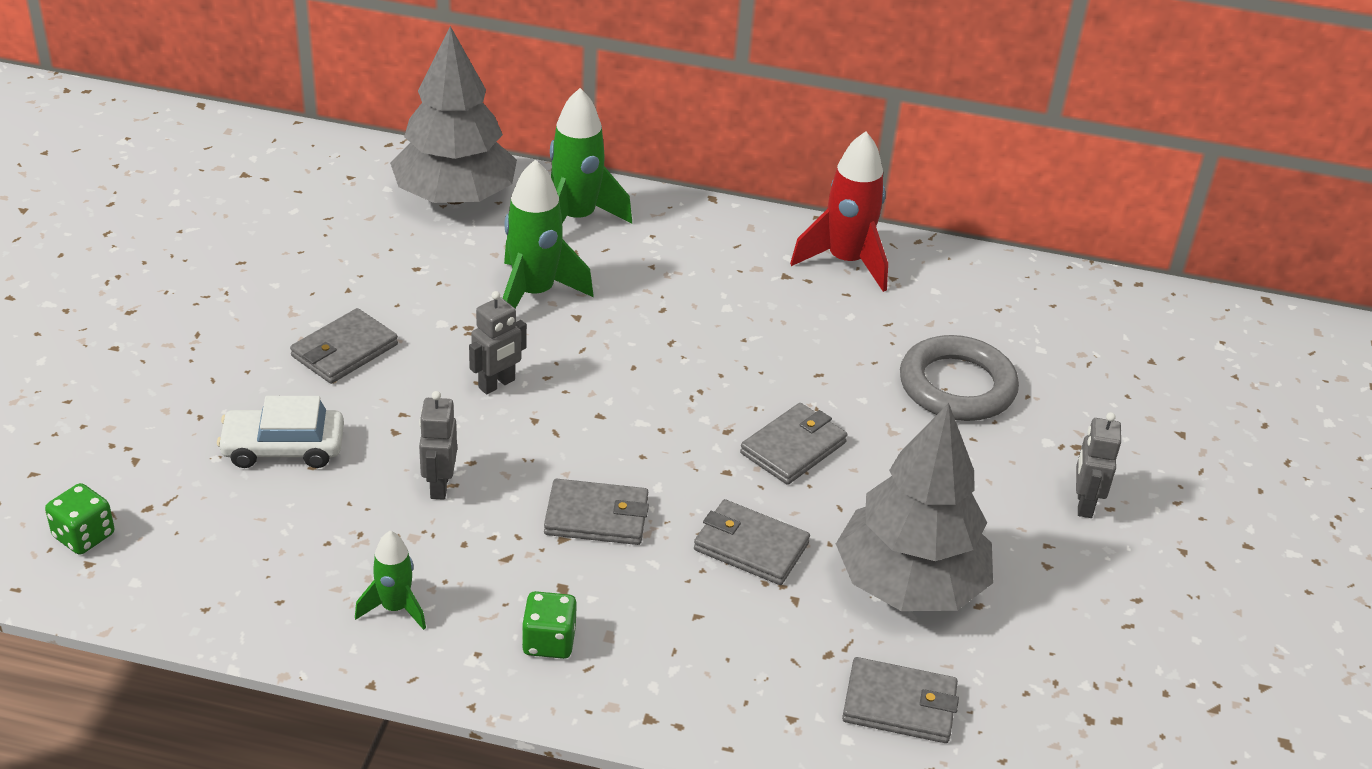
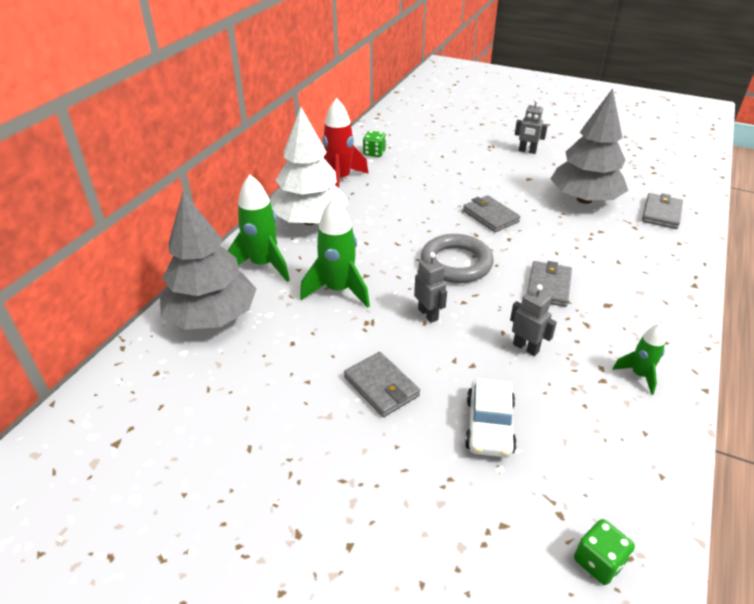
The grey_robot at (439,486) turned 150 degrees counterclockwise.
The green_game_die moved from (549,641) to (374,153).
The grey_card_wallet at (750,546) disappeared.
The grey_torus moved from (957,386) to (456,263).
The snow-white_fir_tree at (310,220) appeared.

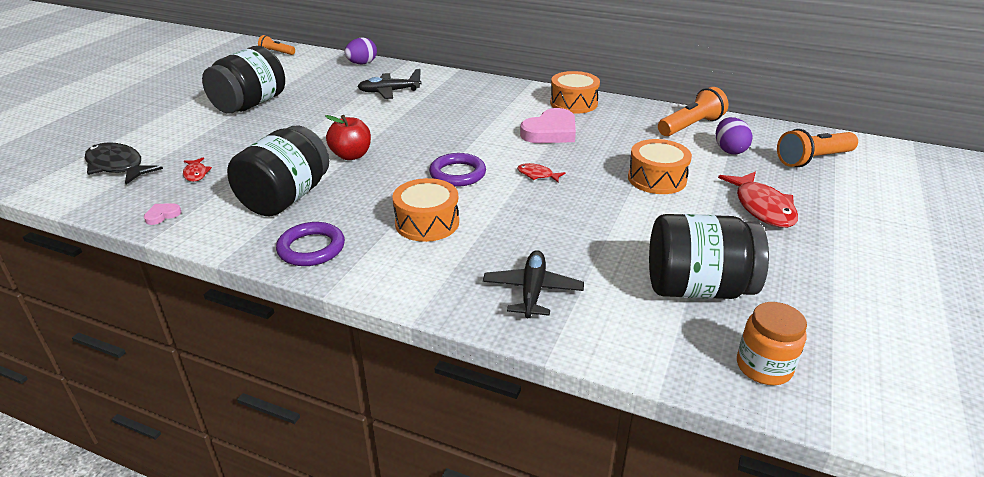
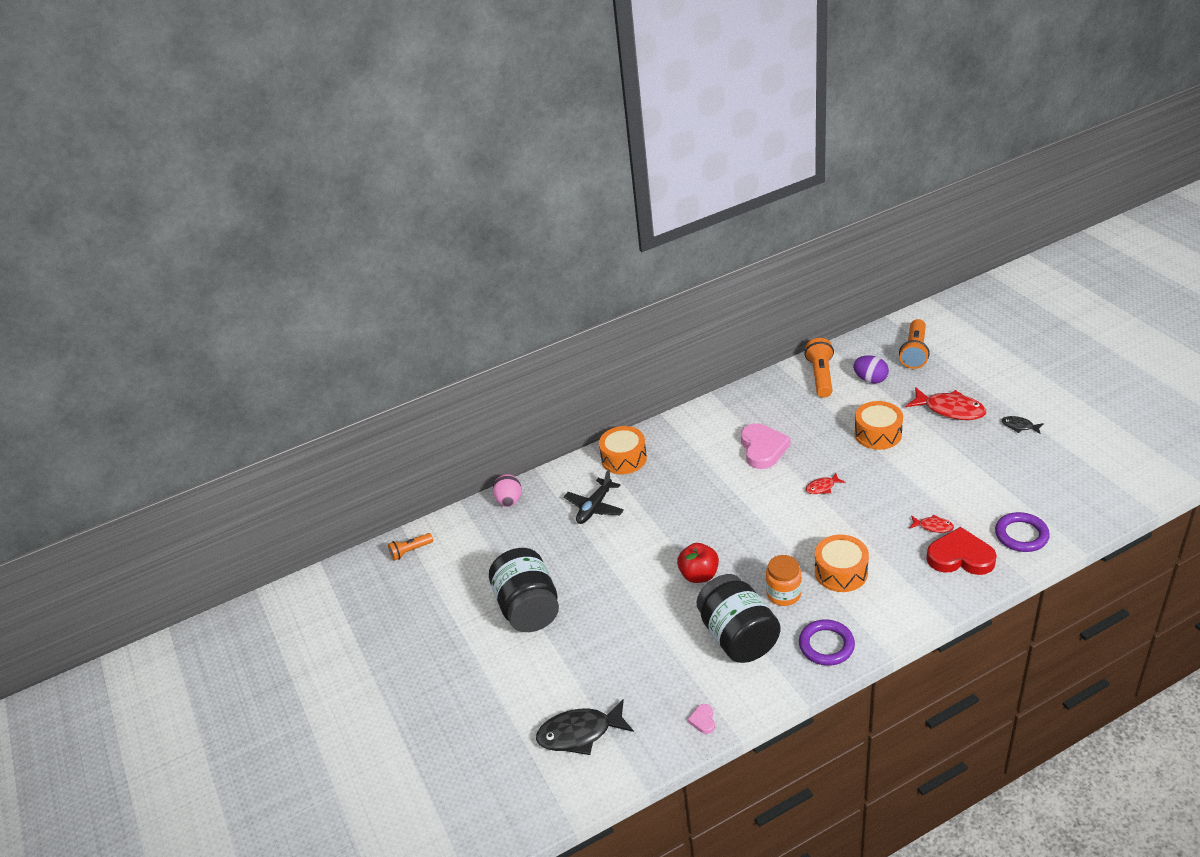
The scarlet_fish moved from (196,173) to (933,526).
The royal_purple_egg at (362,64) became the rose-pink_egg at (509,501).
The royal_purple_torus moved from (457,174) to (1021,535).
The jet-black_aeroplane at (532,291) was replaced by the scarlet_heart at (960,557).
The orange-coloured_drum moved from (573,103) to (624,458).
The jet-black_jam_jar at (697,288) disappeared.
The orange-coloured_jam_jar moved from (764,367) to (783,594).
The jet-black_fish at (1019,426) appeared.

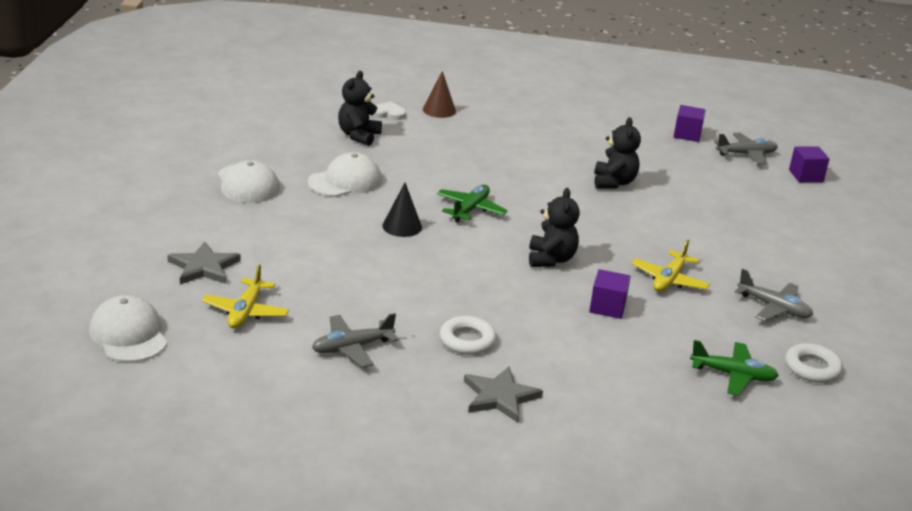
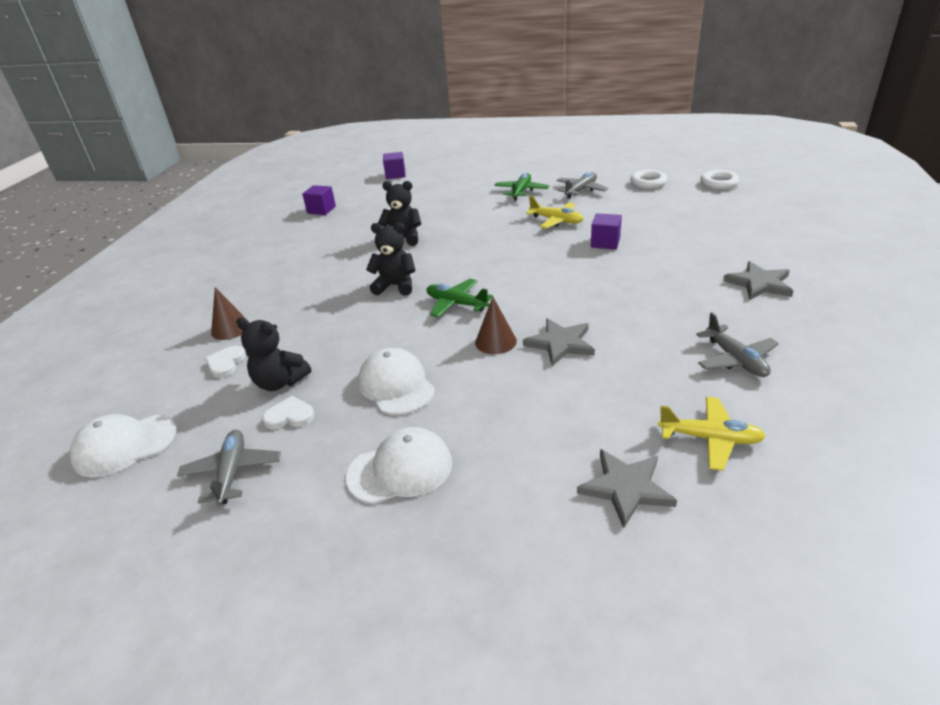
The snow-white_cap moved from (128,335) to (125,445).
The jet-black_solid_cone at (402,226) became the russet_solid_cone at (495,341).
The snow-white_torus moved from (467,340) to (718,183).
The jet-black_stuffed_bear moved from (551,259) to (395,286).
The green_aeroplane moved from (733,375) to (521,191).
The grey_aeroplane moved from (746,154) to (232,472).
The snow-white_heart at (290,416) appeared.
The grey_five-pointed_star at (560,344) appeared.

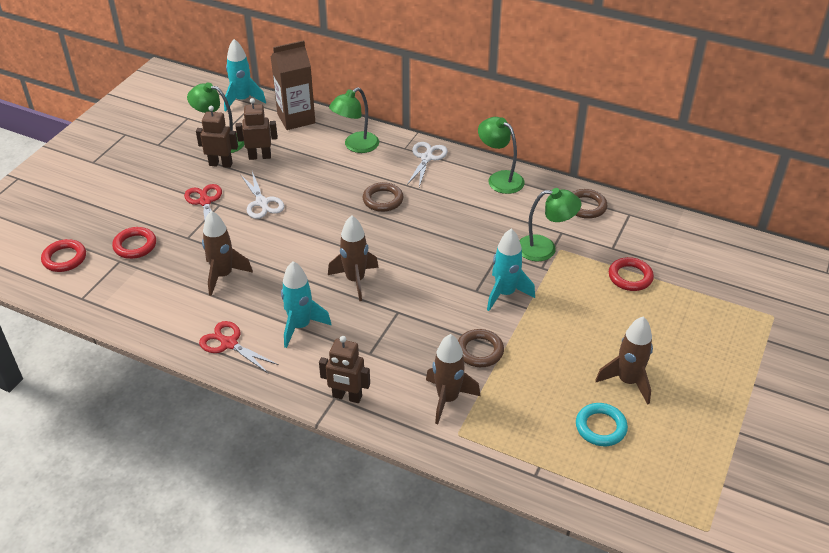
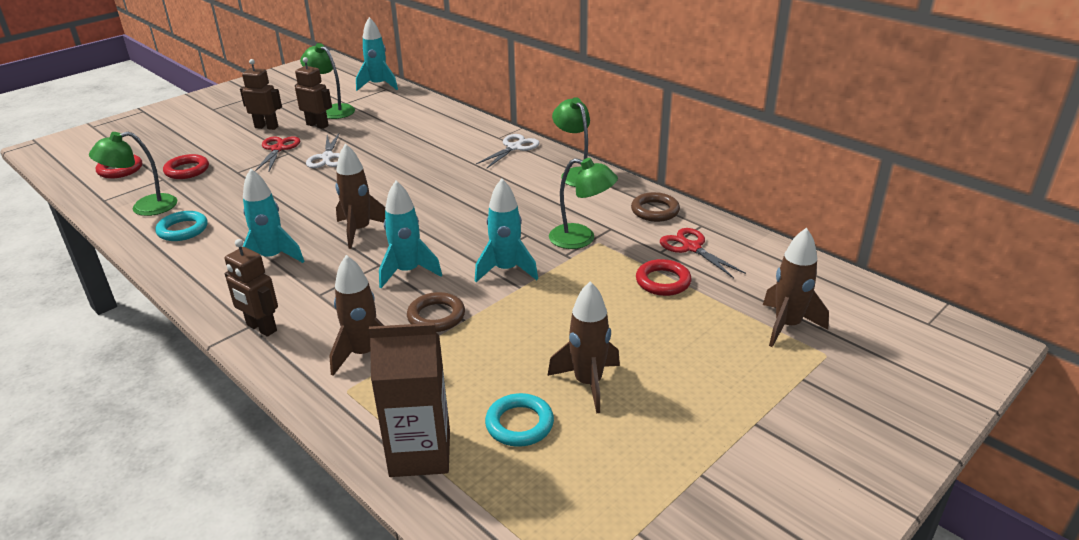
The scarlet_scissors moved from (229,343) to (691,247).
The russet_toy_rocket moved from (223,275) to (787,326).
The russet_robot moved from (260,156) to (266,127).
The russet_juice_carton moved from (296,118) to (420,453).
The green_lamp moved from (356,146) to (145,207).
The russet_torus at (383,200) disappeared.
The turquoise_torus at (183,230) appeared.
The turquoise_toy_rocket at (408,272) appeared.

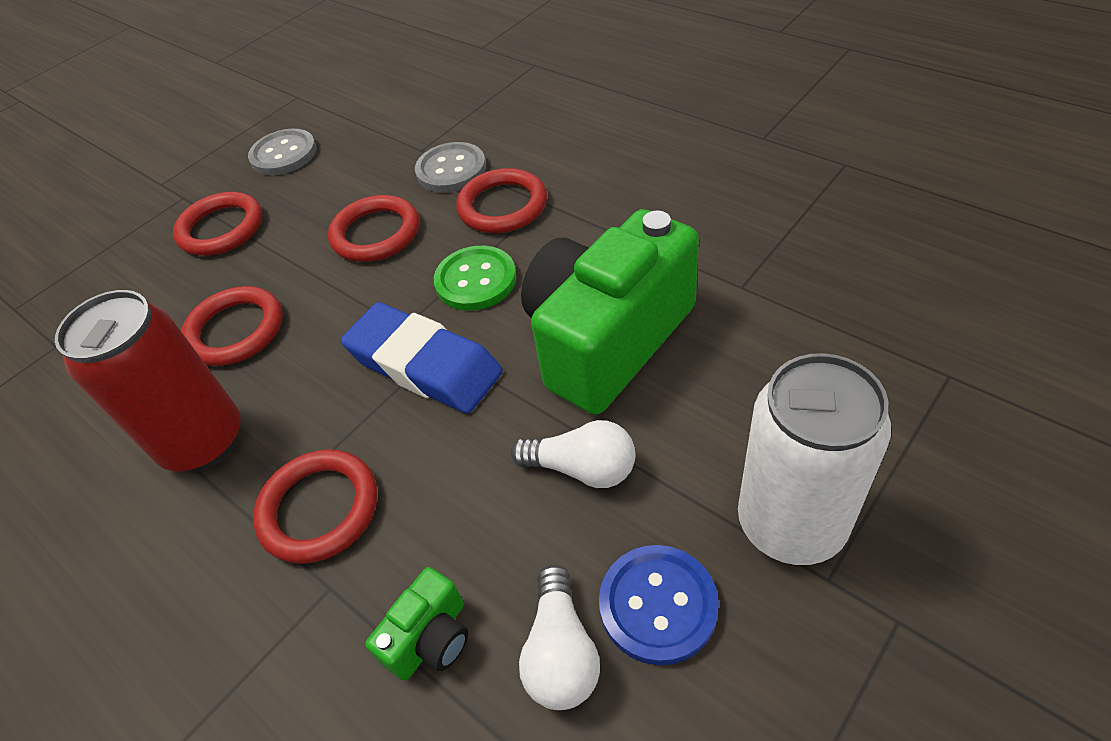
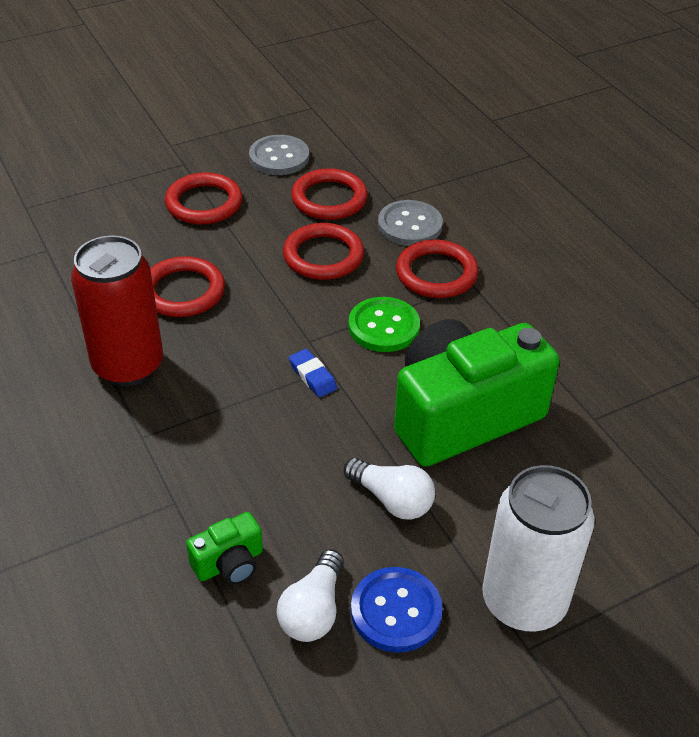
The scarlet_torus moved from (319,509) to (329,199).
The blue_gum_eraser at (424,365) changed to 0.44 times the size.

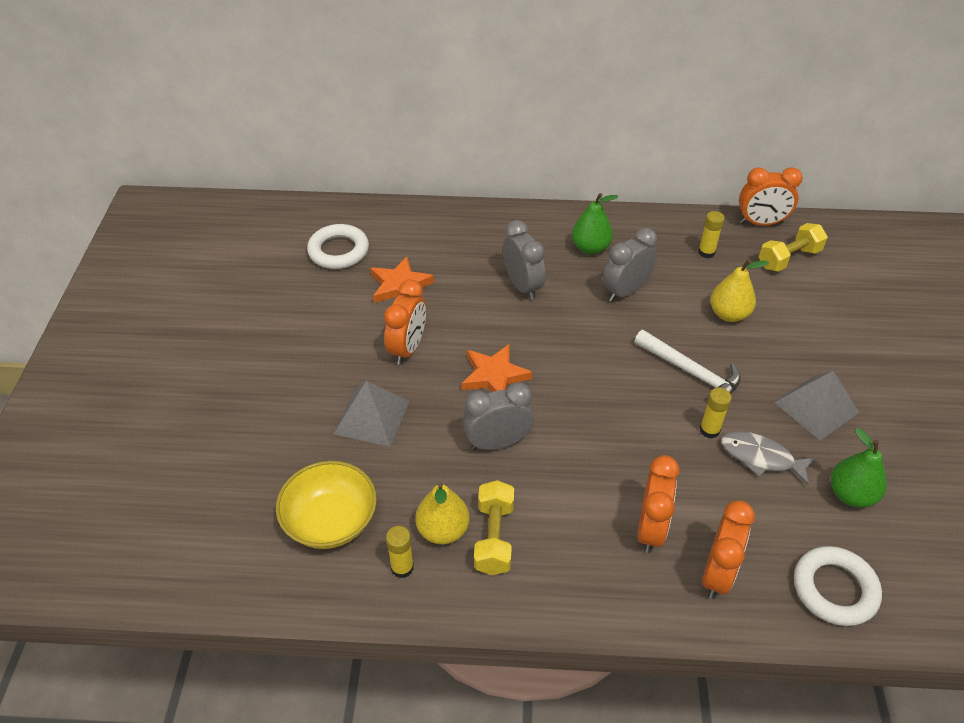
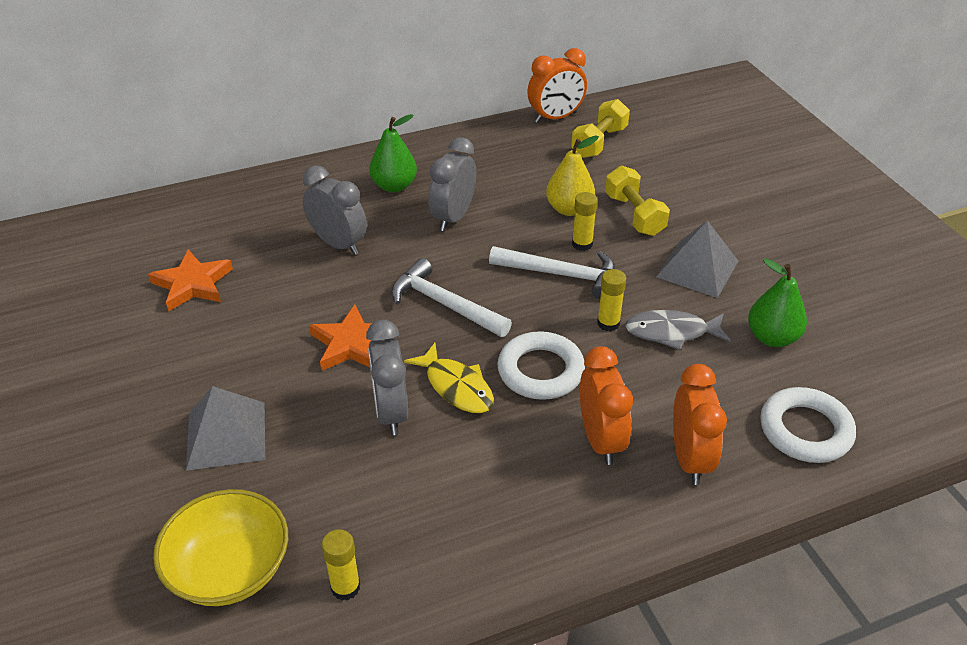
The snow-white_torus moved from (338,251) to (540,371).
The orange-coloured_clock at (408,348) disappeared.
The bright_yellow_toy_pear at (443,530) disappeared.
The grey_clock at (497,443) turned 60 degrees counterclockwise.
The bright_yellow_hand_weight moved from (494,537) to (634,215).
The bright_yellow_stick_of_glue moved from (706,252) to (582,244).
The snow-white_claw_hammer at (444,304) appeared.
The bright_yellow_fish at (456,387) appeared.

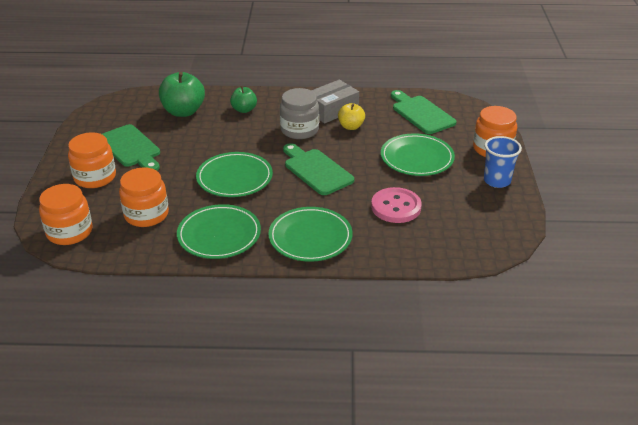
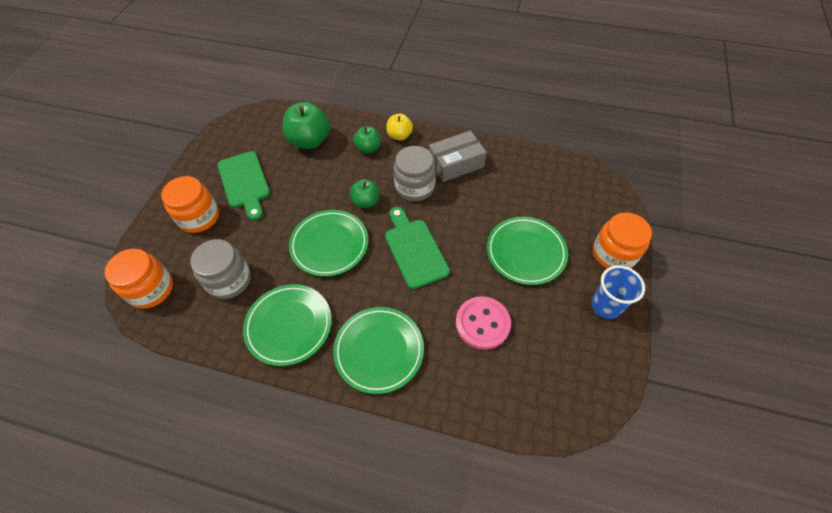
The orange-coloured_jam_jar at (146,214) became the grey_jam_jar at (229,280).
The bright_yellow_apple_fruit moved from (351,126) to (399,135).
The green_chopping_board at (421,113) disappeared.
The green_apple_fruit at (366,202) appeared.

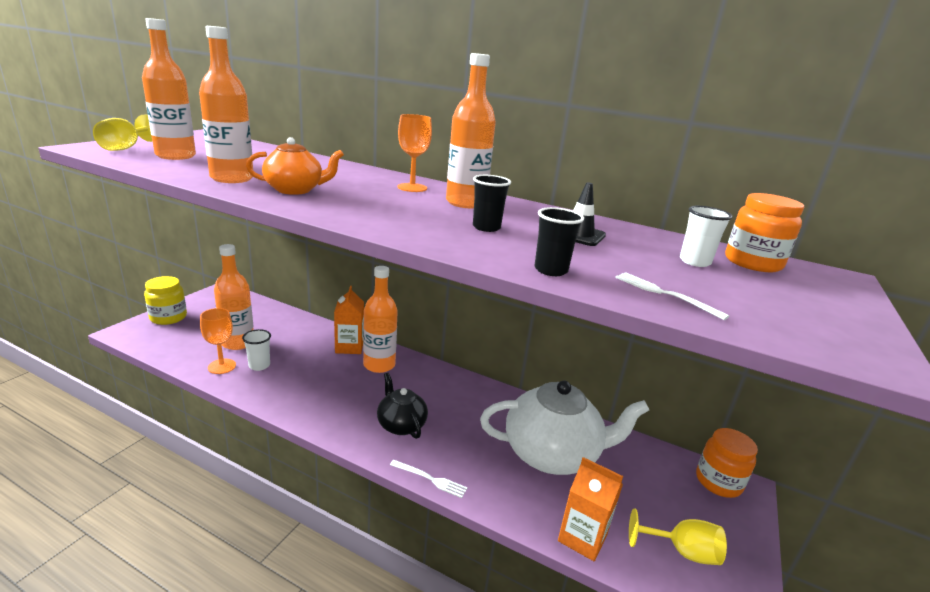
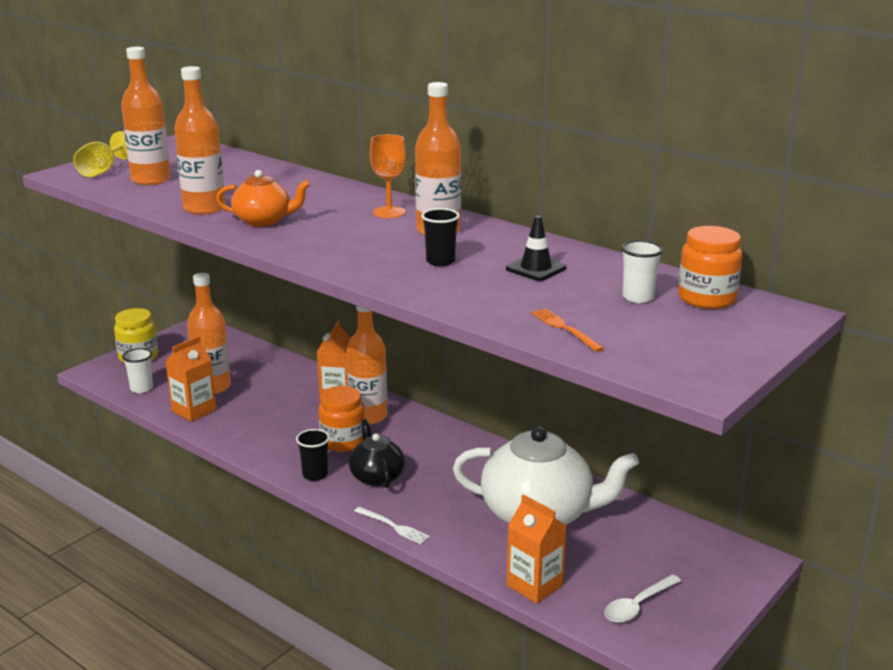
The orange-coloured_goblet at (222,366) was replaced by the orange-coloured_juice_carton at (194,410).
The snow-white_cup moved from (259,365) to (141,388).
The jet-black_cup moved from (550,270) to (315,475).
The snow-white_fork at (664,294) became the orange-coloured_fork at (565,329).
The bright_yellow_goblet at (681,551) was replaced by the snow-white_teaspoon at (637,605).
The orange-coloured_jam_jar moved from (718,482) to (343,441).

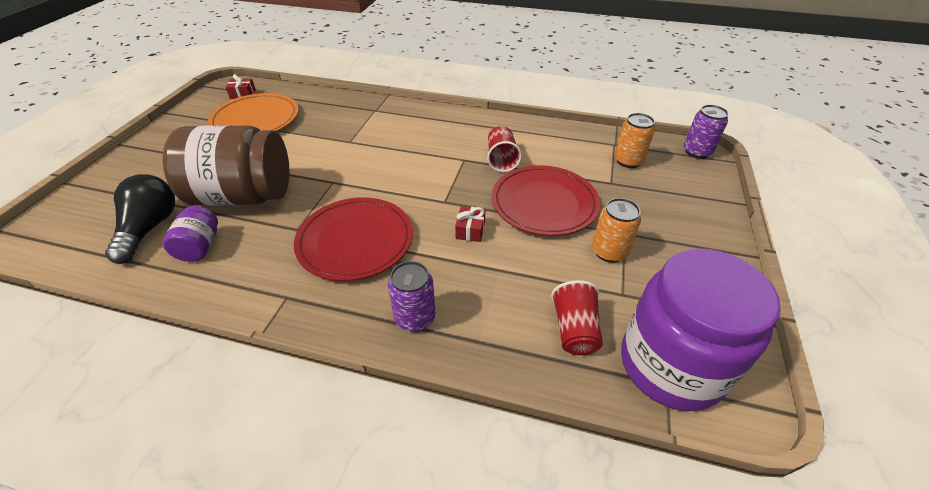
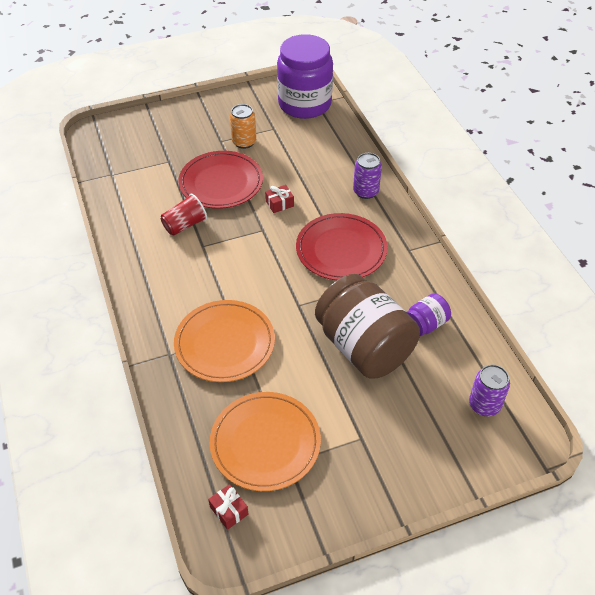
The jet-black_bulb at (149,228) disappeared.
The scarlet_cup at (574,330) disappeared.
The orange-coloured_soda_can at (628,161) disappeared.
The royal_purple_soda_can moved from (697,152) to (484,405).
The orange-coloured_dinner_plate at (225,343) appeared.

